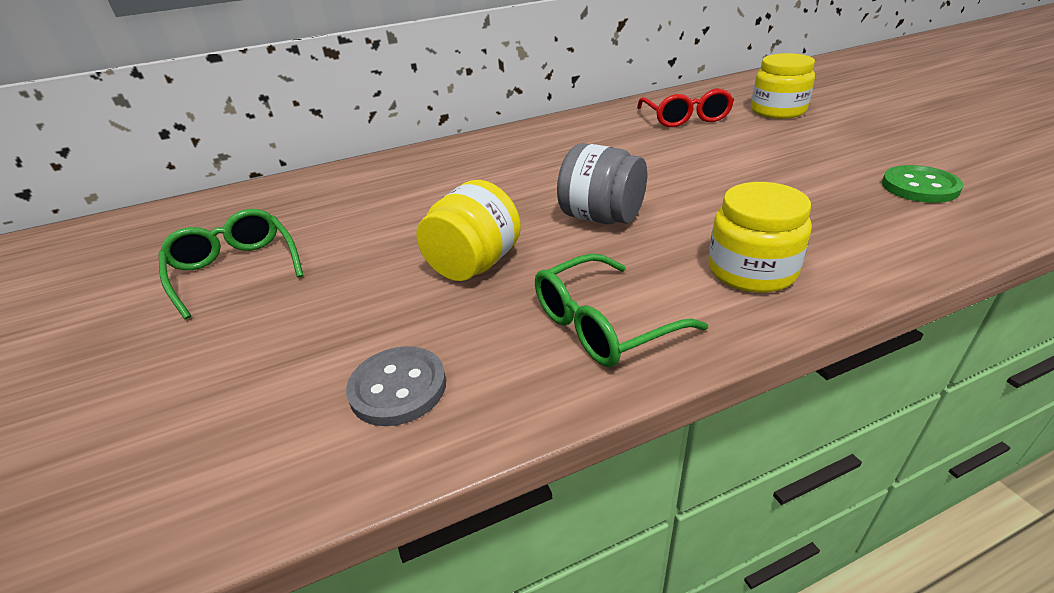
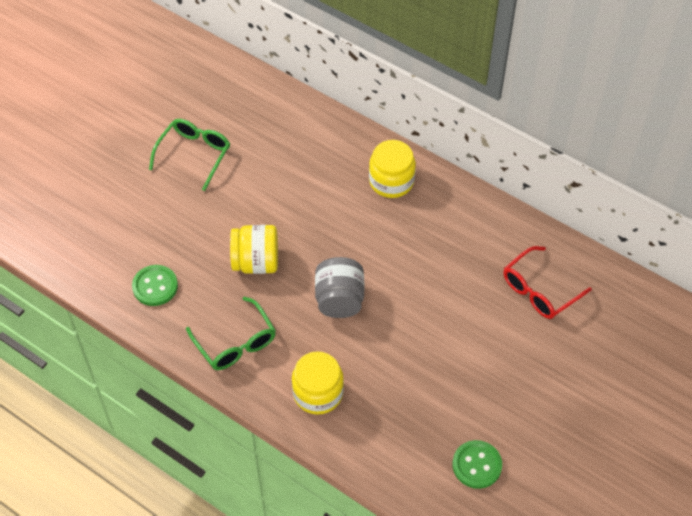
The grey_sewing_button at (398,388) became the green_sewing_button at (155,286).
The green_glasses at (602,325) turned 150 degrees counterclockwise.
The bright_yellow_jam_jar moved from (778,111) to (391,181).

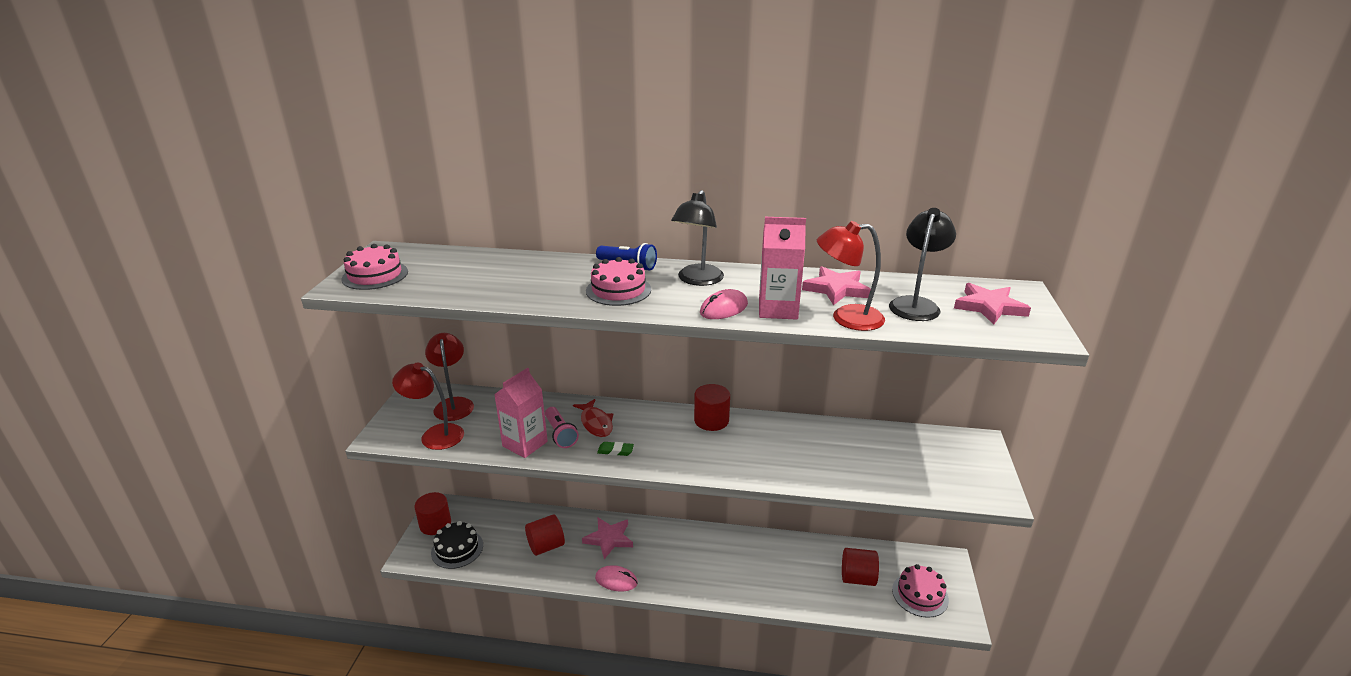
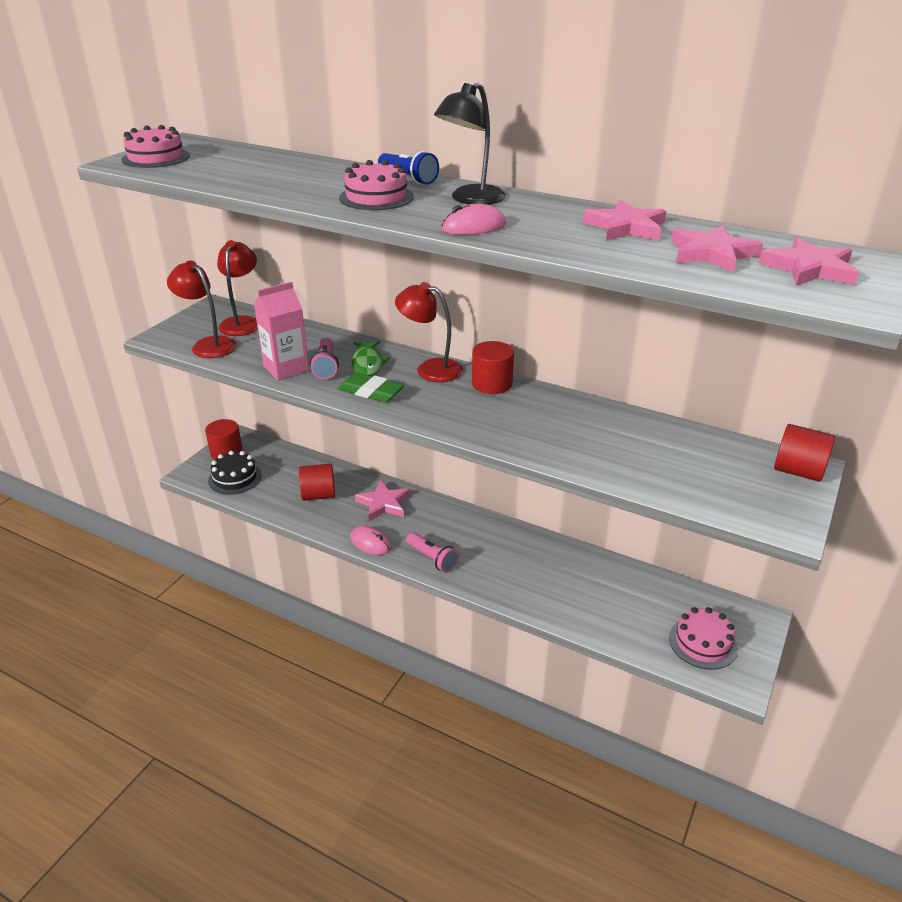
The scarlet_fish at (596,423) became the green_fish at (368,364).
The green_gum_eraser at (615,451) changed to 1.66 times the size.
The rose-pink_juice_carton at (778,309) disappeared.
The scarlet_lamp moved from (846,318) to (430,369).
The scarlet_cylinder_shape moved from (857,578) to (798,471).
The jet-black_lamp at (916,304) was replaced by the rose-pink_five-pointed_star at (712,253).
The rose-pink_pocket_torch at (432,559) appeared.

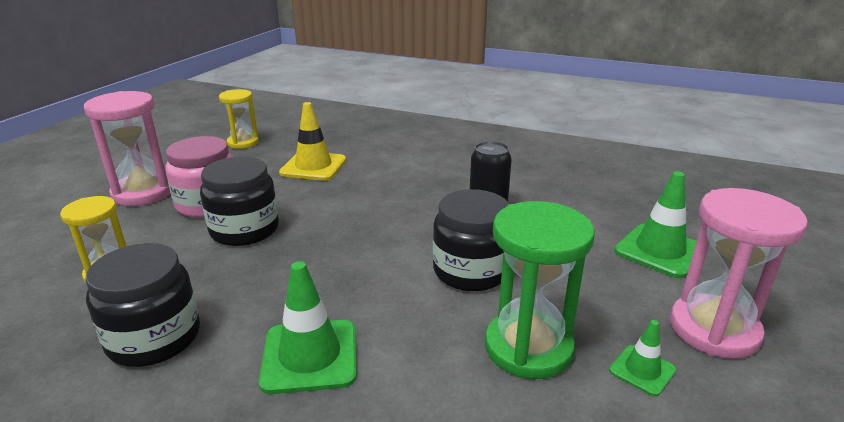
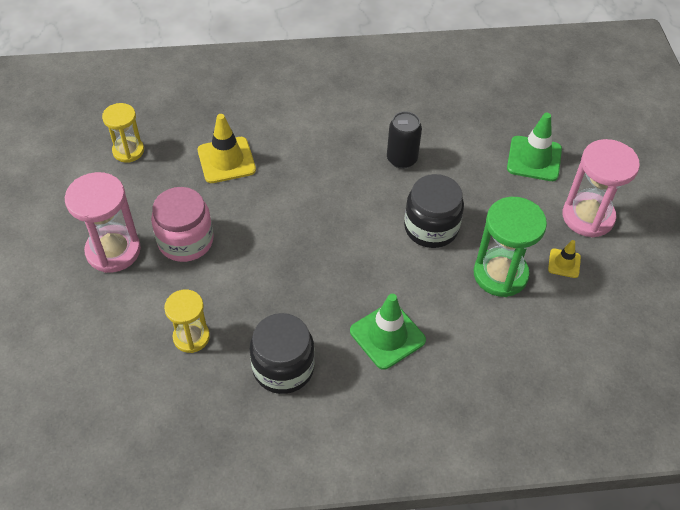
The jet-black_jam_jar at (244,230) disappeared.
The green_road_cone at (642,370) became the bright_yellow_road_cone at (564,263).

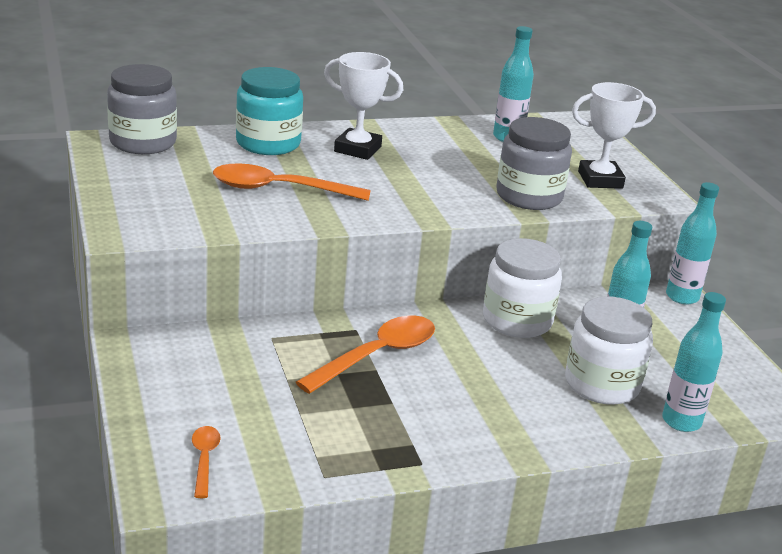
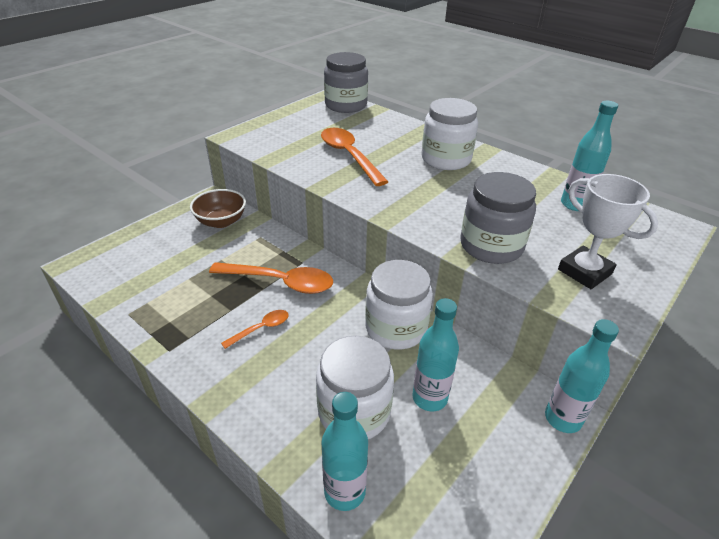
The orange-coloured_teaspoon moved from (204,460) to (261,329).
The turquoise_jam_jar at (268,143) disappeared.
The snow-white_prize_cup at (357,149) was replaced by the snow-white_jam_jar at (446,159).
The russet_serving_bowl at (221,221) appeared.

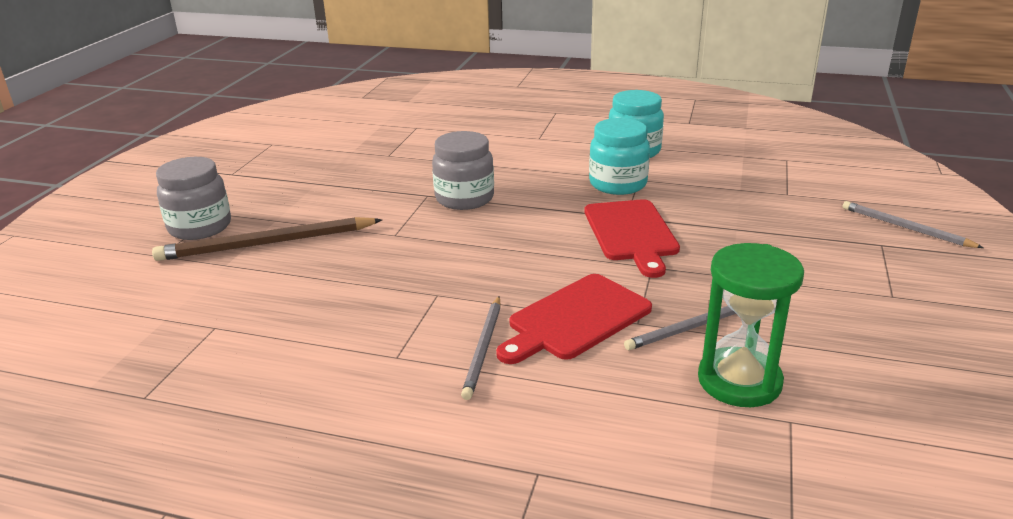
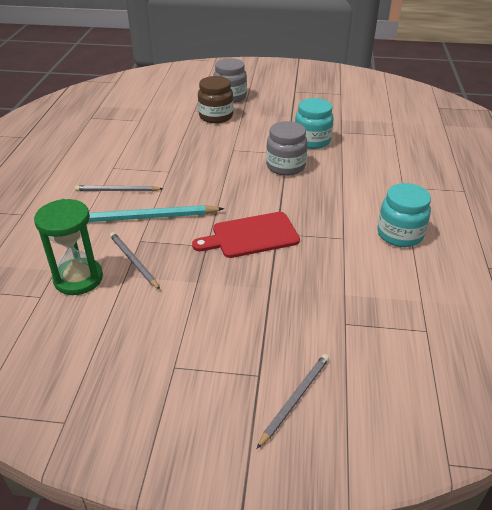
The russet_wooden_pencil at (266,244) was replaced by the russet_jam_jar at (216,116).
The scarlet_chopping_board at (575,319) was replaced by the turquoise_wooden_pencil at (144,218).
The turquoise_jam_jar moved from (618,184) to (312,141).

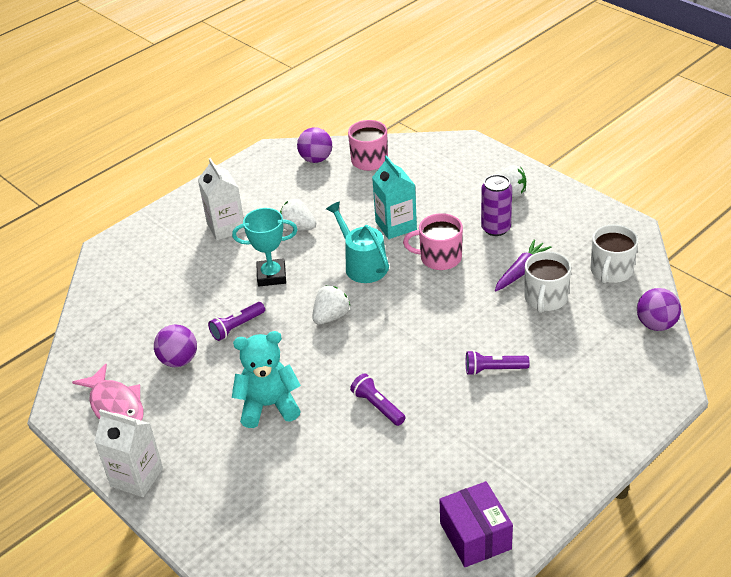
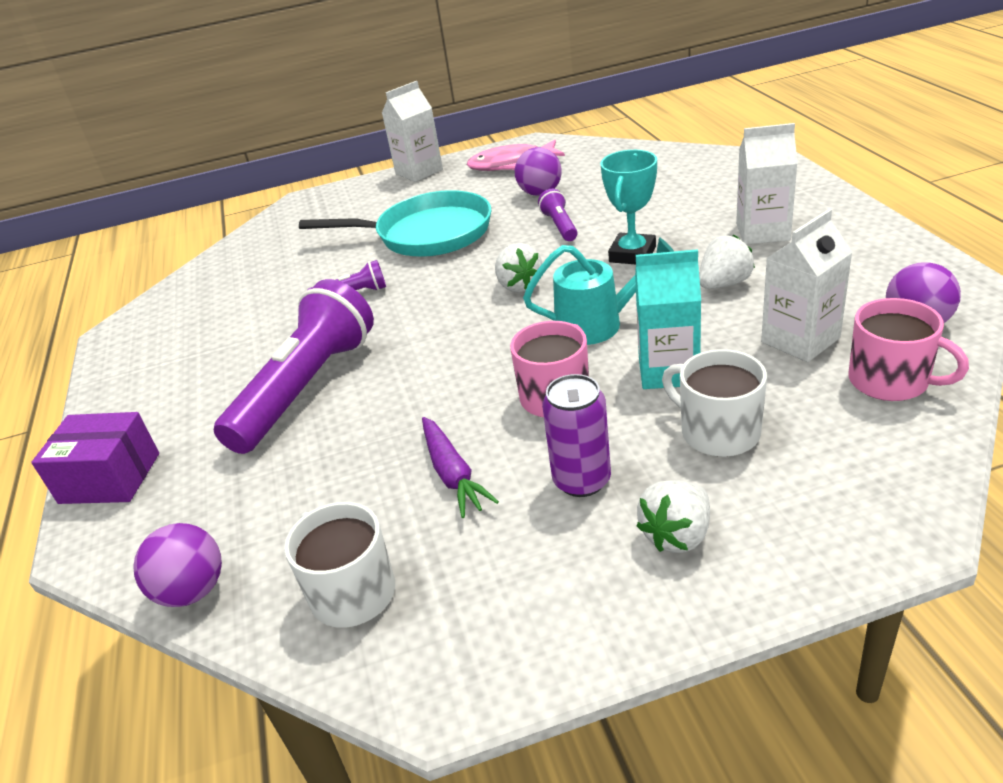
The turquoise_stuffed_bear at (269,406) was replaced by the turquoise_frying_pan at (427,234).
The royal_purple_parcel moved from (475,536) to (110,478).
The royal_purple_pocket_torch at (494,369) changed to 2.24 times the size.
The snow-white_mug moved from (545,299) to (717,432).
The snow-white_juice_carton at (800,340) appeared.

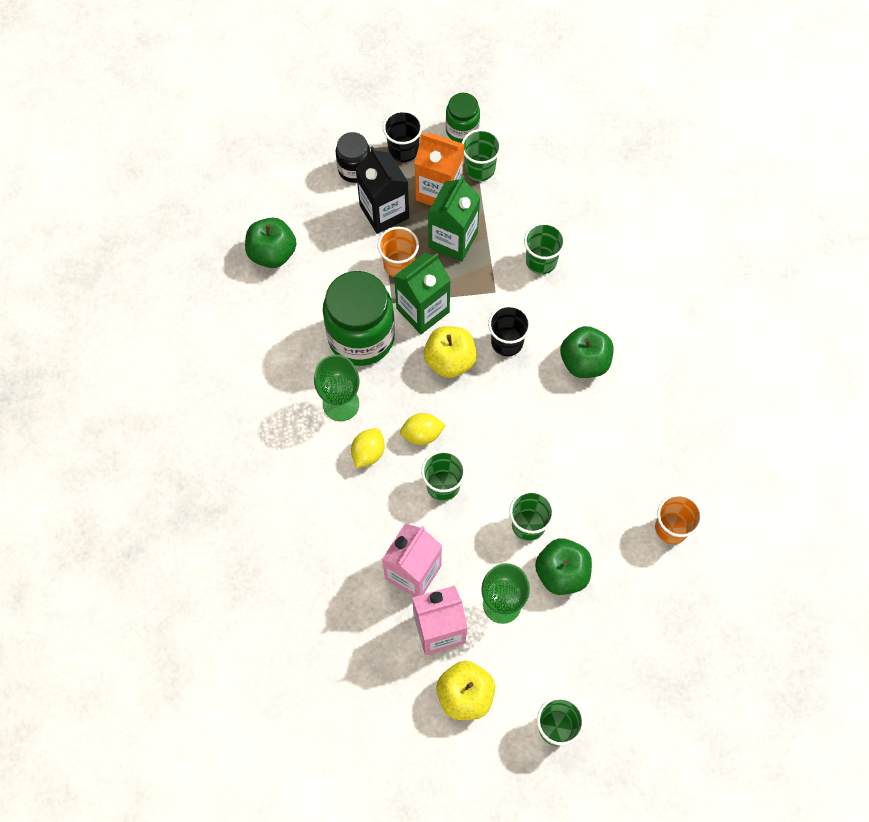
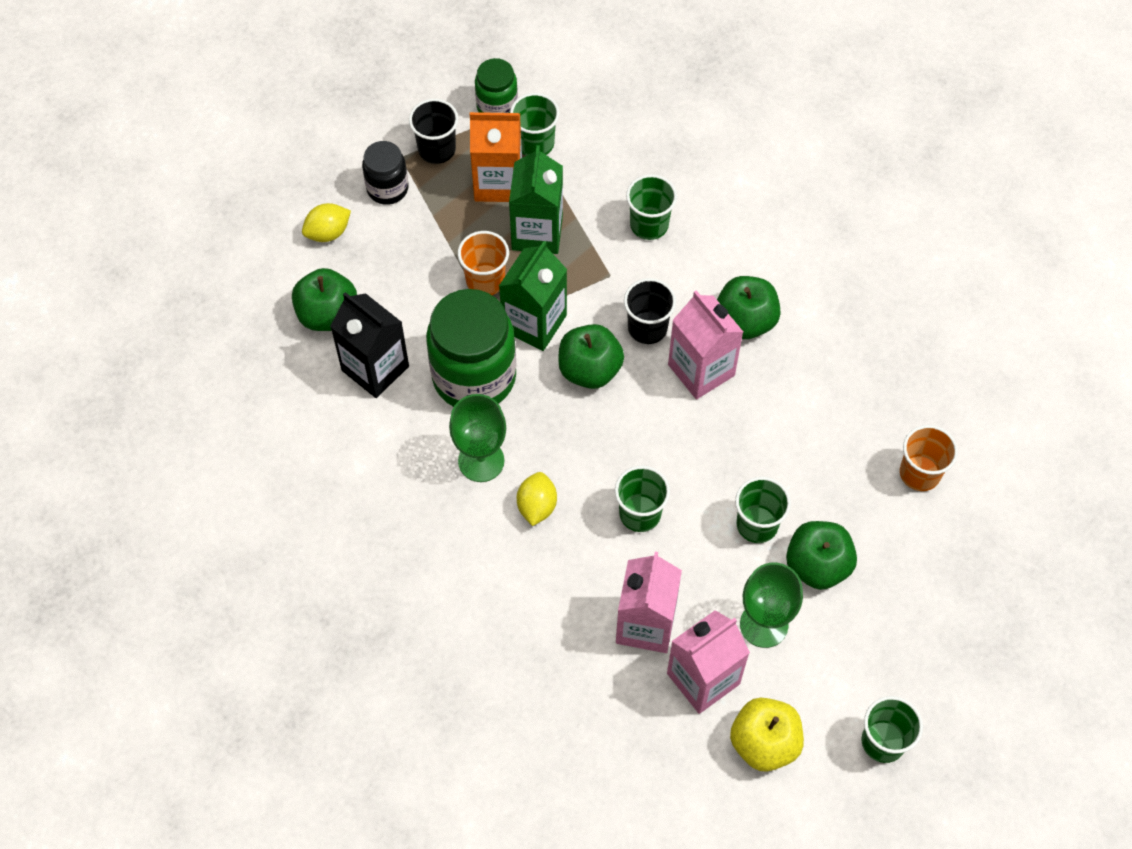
The jet-black_juice_carton moved from (384,212) to (375,368).
The bright_yellow_toy_lemon moved from (422,434) to (328,232).
The bright_yellow_apple_fruit at (450,360) became the green_apple_fruit at (589,370).
The rose-pink_juice_carton at (701,370) appeared.

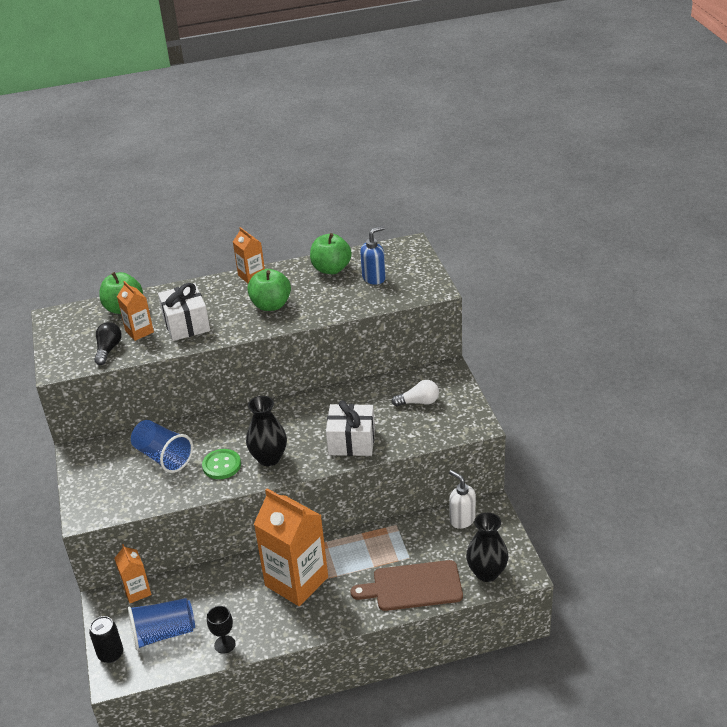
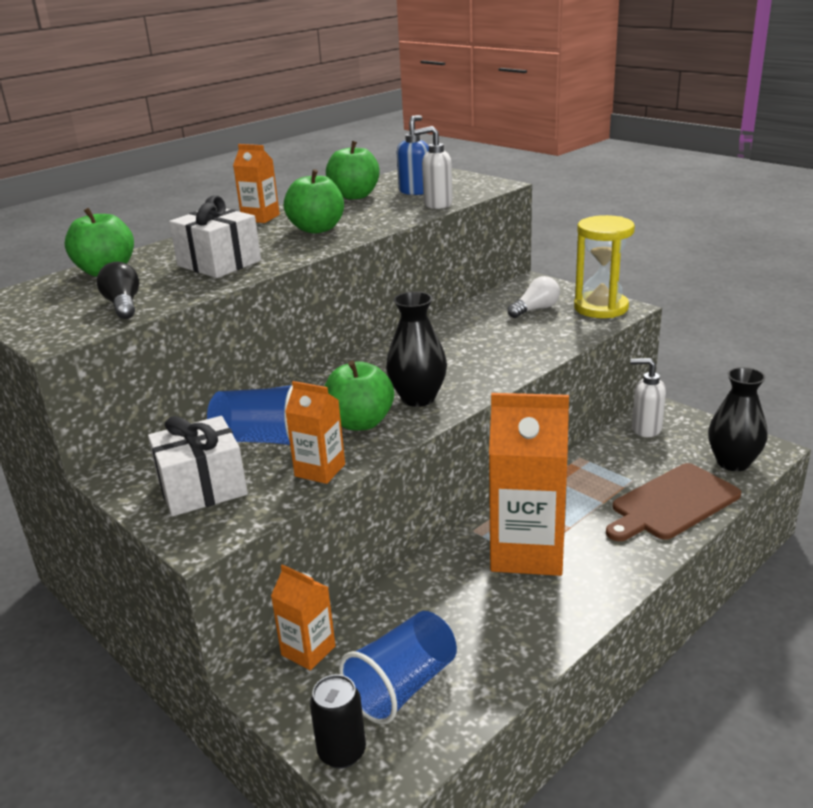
The orange-coloured_juice_carton moved from (139,331) to (320,470).
The green_sewing_button at (221,465) was replaced by the green_apple_fruit at (360,423).
The jet-black_goblet at (224,644) disappeared.
The snow-white_gift moved from (351,442) to (202,488).
The snow-white_soap_dispenser at (437,204) appeared.
The bright_yellow_hourglass at (601,308) appeared.

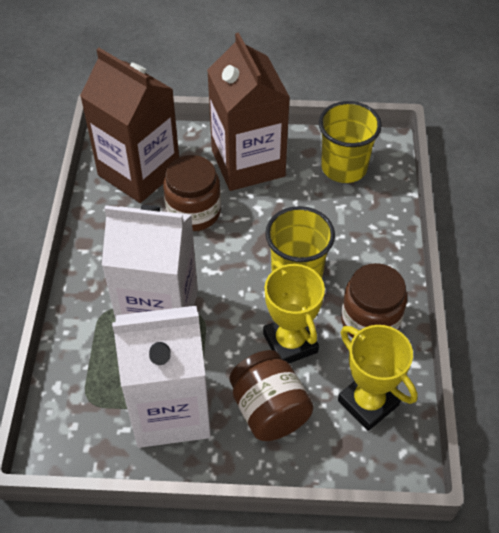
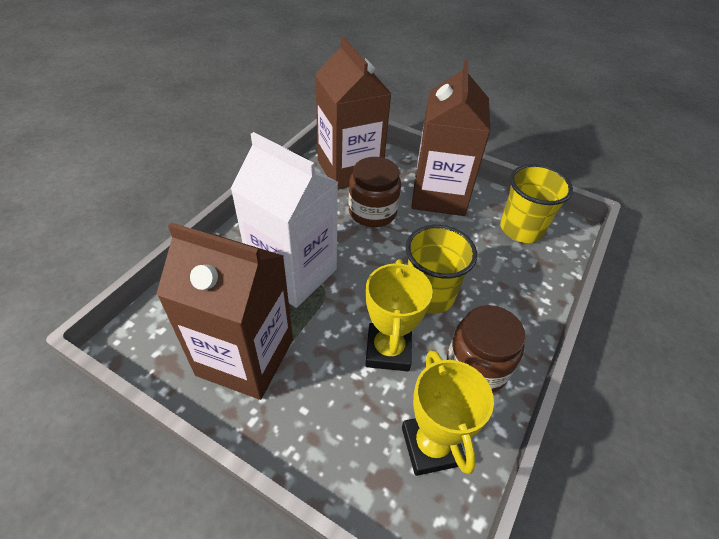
The snow-white_juice_carton at (171,410) became the russet_juice_carton at (245,357).
The russet_jam_jar at (269,410) disappeared.

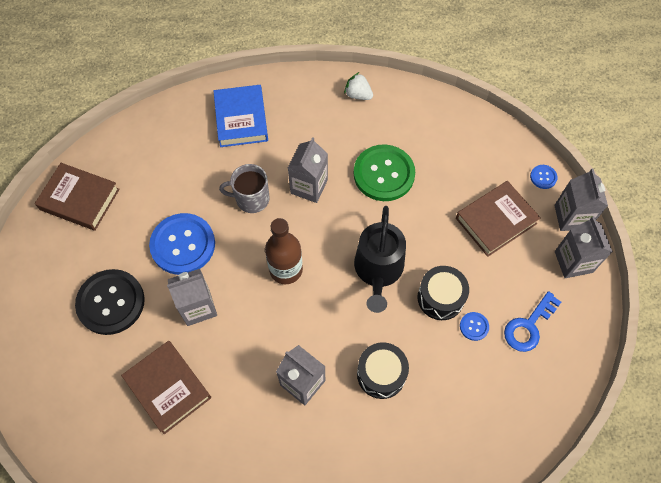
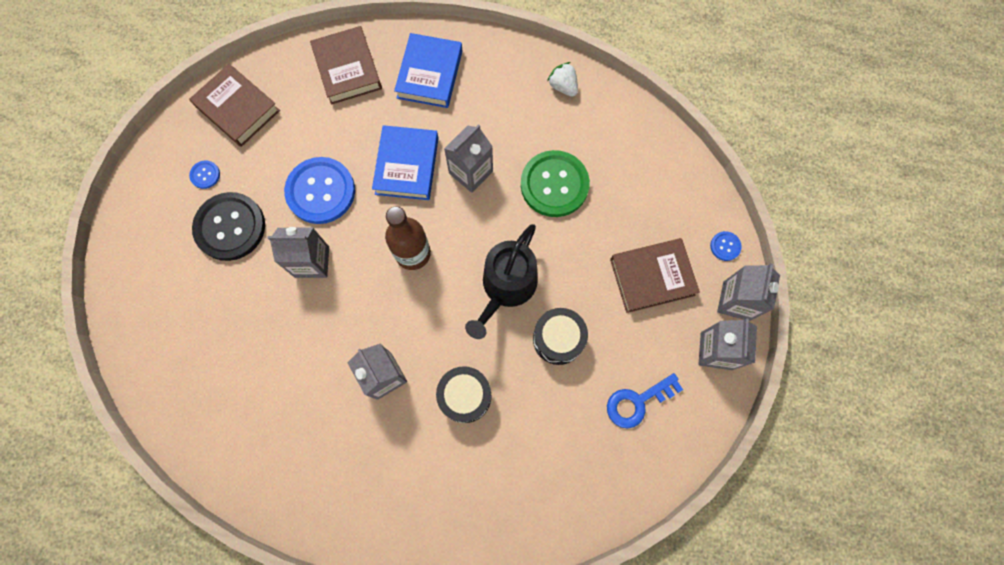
The russet_book moved from (168,388) to (347,69).
The grey_mug at (251,199) was replaced by the blue_book at (407,166).
The blue_sewing_button moved from (474,326) to (205,175).

